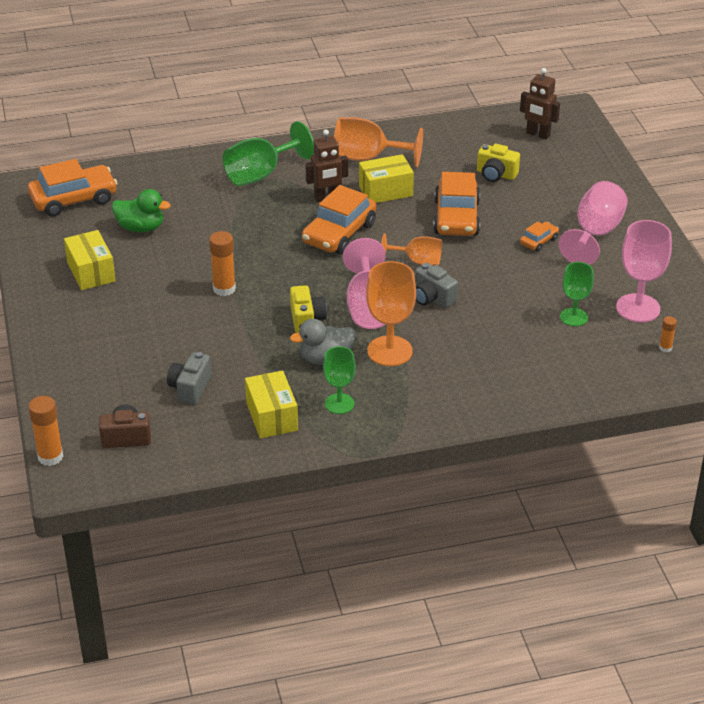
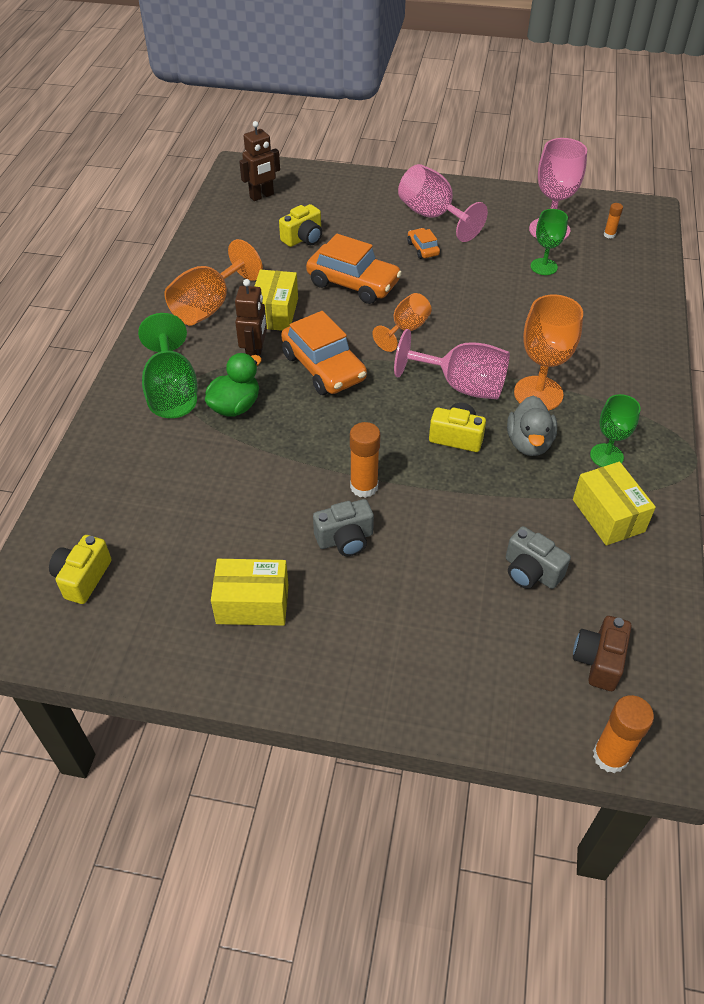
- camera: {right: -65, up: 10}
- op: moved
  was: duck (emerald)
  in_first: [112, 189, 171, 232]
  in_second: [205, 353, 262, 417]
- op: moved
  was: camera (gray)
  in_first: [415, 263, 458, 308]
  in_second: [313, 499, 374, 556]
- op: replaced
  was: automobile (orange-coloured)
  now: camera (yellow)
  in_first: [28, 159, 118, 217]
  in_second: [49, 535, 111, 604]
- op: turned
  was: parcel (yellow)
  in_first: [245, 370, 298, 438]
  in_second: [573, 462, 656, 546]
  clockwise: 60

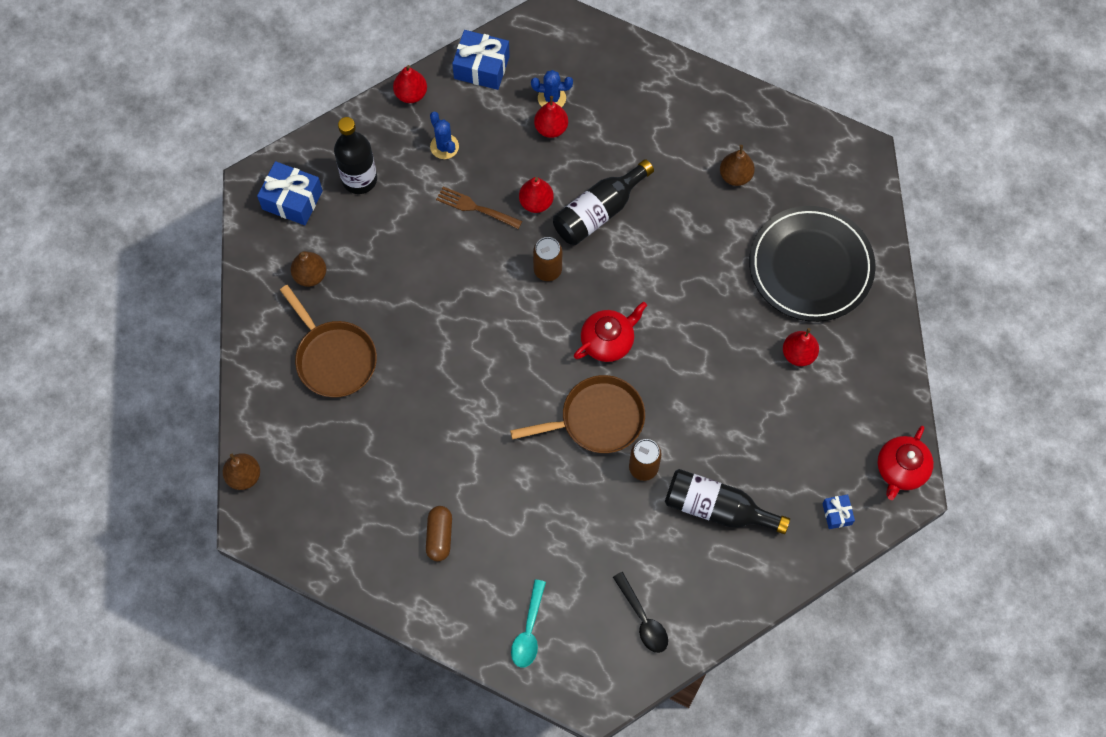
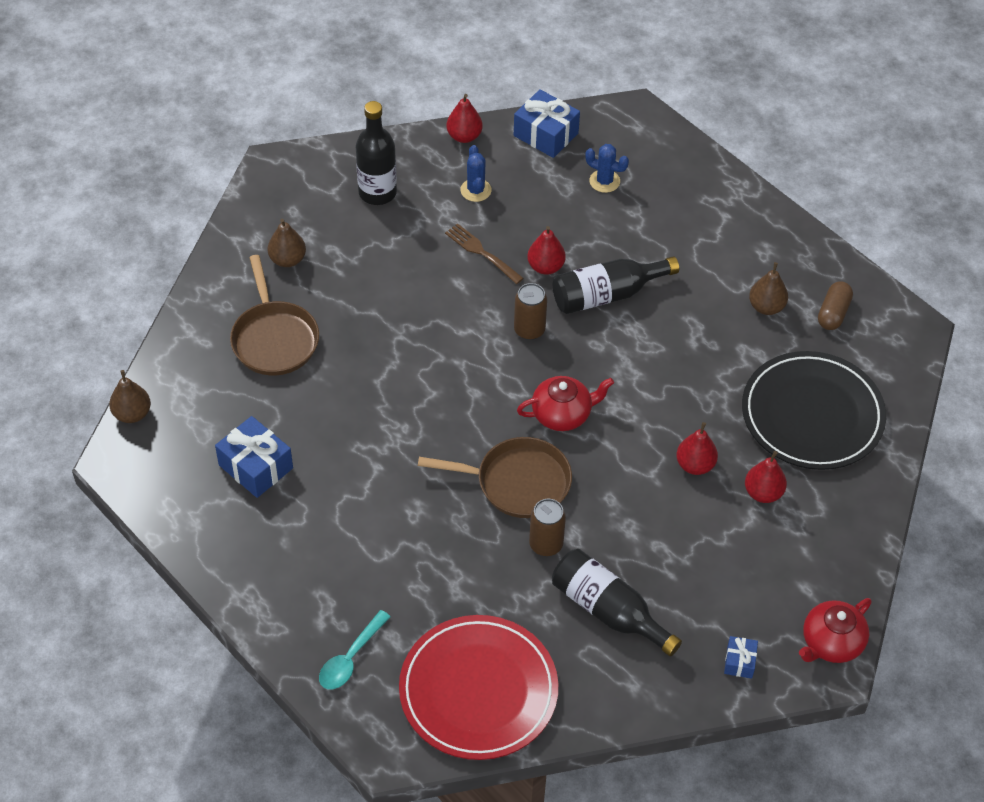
- camera: {right: 20, up: -15}
- op: moved
  was: present (royal blue)
  in_first: [257, 161, 323, 225]
  in_second: [215, 416, 293, 498]
- op: moved
  was: pill (dark brown)
  in_first: [426, 506, 452, 561]
  in_second: [818, 282, 853, 330]
- op: moved
  was: pear fruit (scarlet)
  in_first: [534, 96, 568, 138]
  in_second: [676, 422, 718, 475]
- op: replaced
  was: spoon (ebony)
  now: dinner plate (scarlet)
  in_first: [613, 572, 668, 653]
  in_second: [399, 615, 558, 760]

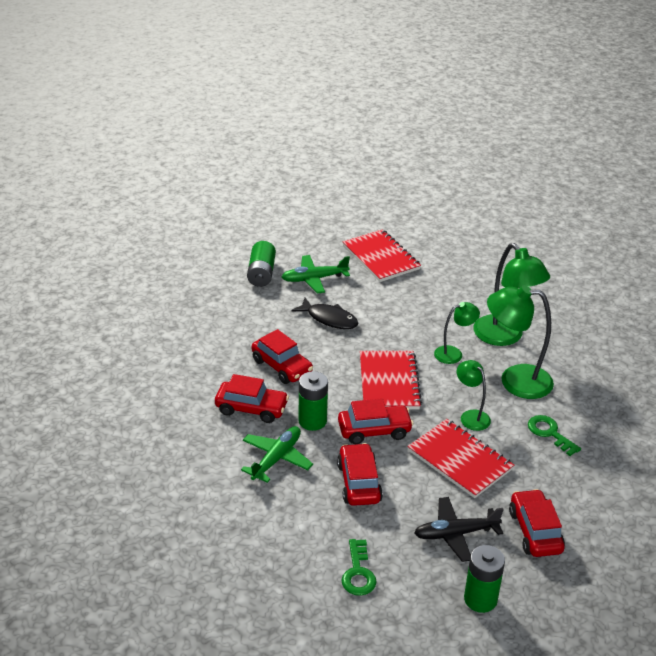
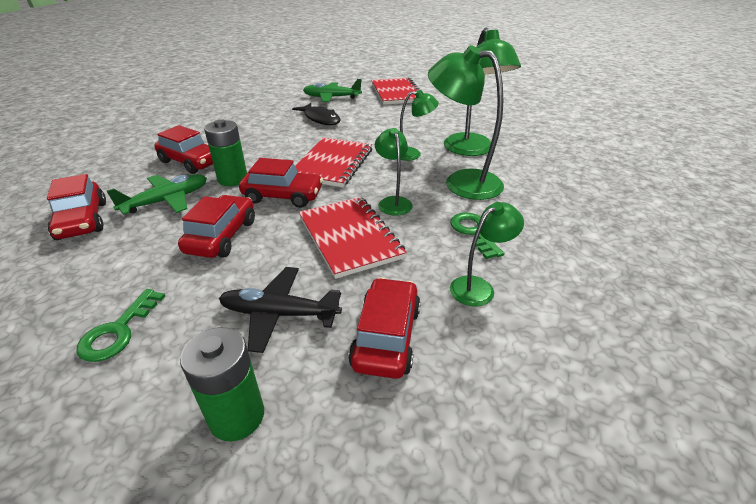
- camera: {right: 20, up: 0}
- op: removed
  was: power cell (emerald)
  in_first: [247, 241, 276, 287]
- op: added
  now: desk lamp (emerald)
  in_second: [450, 202, 524, 307]
- op: moved
  was: automobile (scarlet)
  in_first: [252, 329, 313, 384]
  in_second: [47, 174, 106, 240]

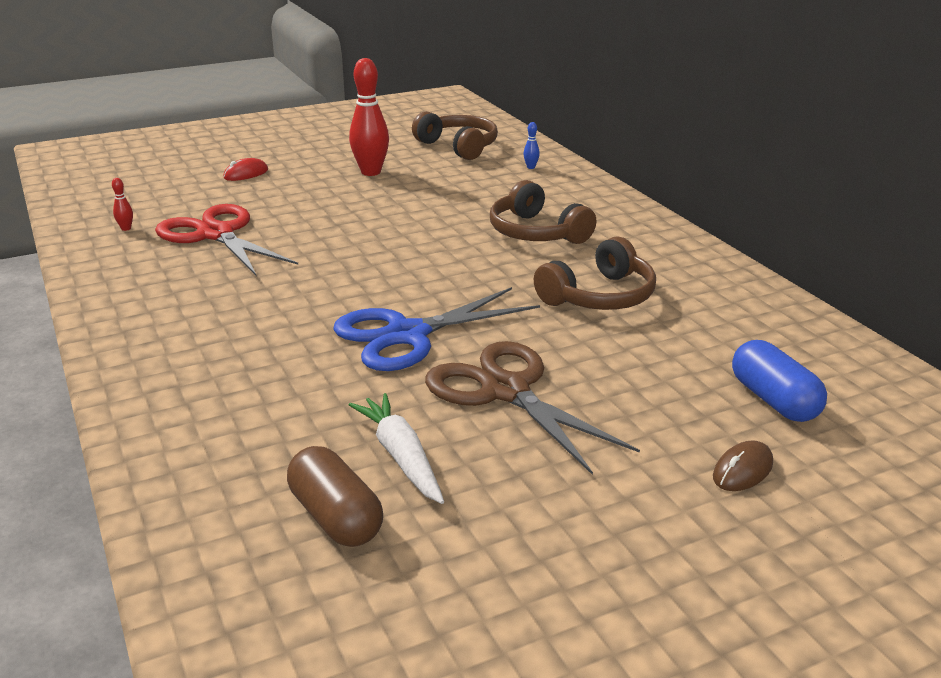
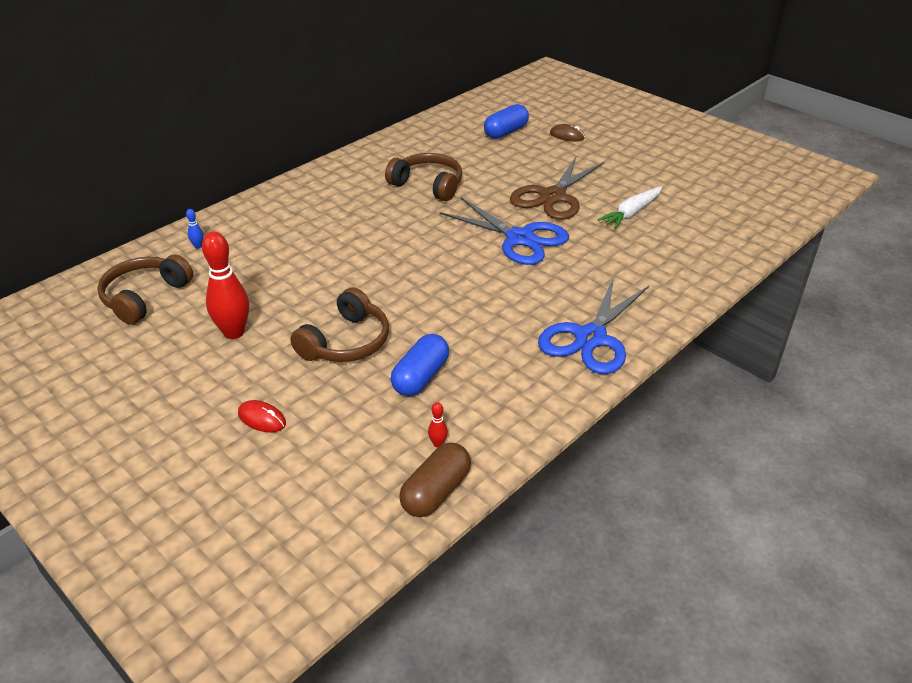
- camera: {right: -110, up: 10}
- op: added
  now: pair of scissors (royal blue)
  in_second: [538, 277, 649, 374]
- op: moved
  was: pill (dark brown)
  in_first: [287, 446, 383, 547]
  in_second: [399, 443, 471, 517]
- op: moved
  was: over-ear headphones (dark brown)
  in_first: [490, 180, 596, 244]
  in_second: [290, 287, 389, 362]
- op: replaced
  was: pair of scissors (scarlet)
  now: pill (royal blue)
  in_first: [155, 204, 298, 277]
  in_second: [391, 334, 449, 396]

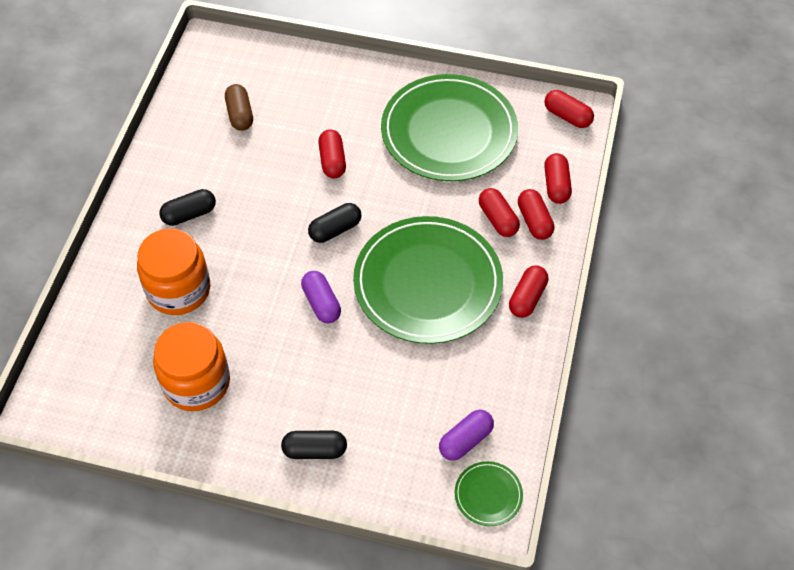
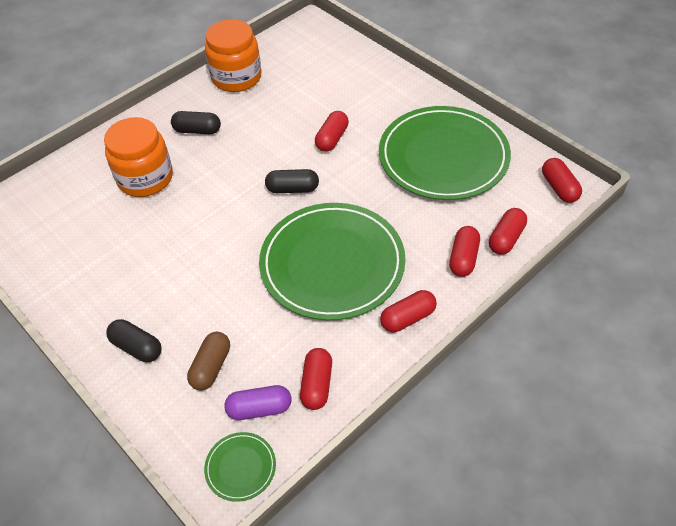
- camera: {right: 35, up: -5}
- op: removed
  was: pill (purple)
  in_first: [301, 271, 341, 323]
- op: moved
  was: jam jar (orange-coloured)
  in_first: [153, 322, 230, 411]
  in_second: [205, 19, 261, 92]
- op: moved
  was: pill (dark brown)
  in_first: [225, 84, 253, 131]
  in_second: [187, 332, 230, 390]
- op: moved
  was: pill (scarlet)
  in_first: [479, 188, 520, 237]
  in_second: [300, 348, 332, 410]

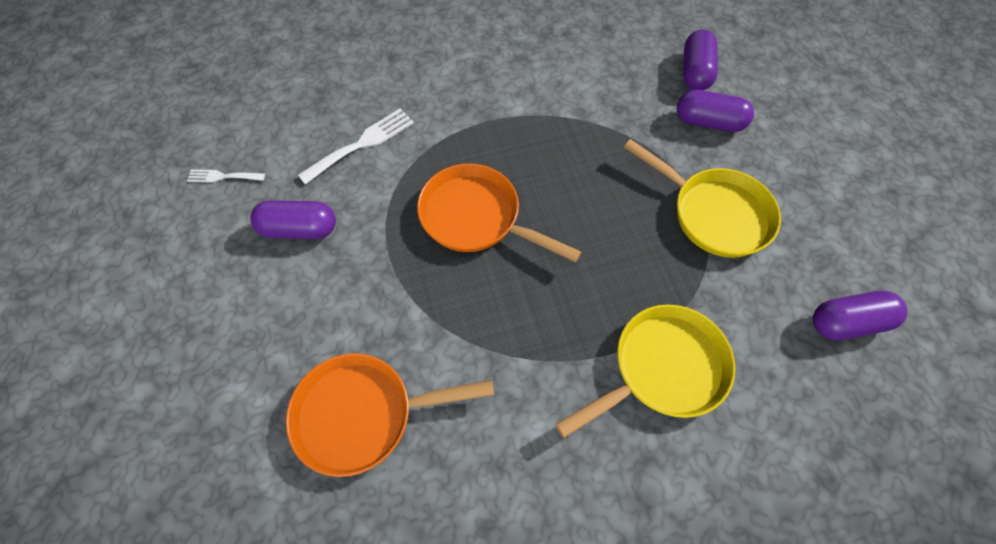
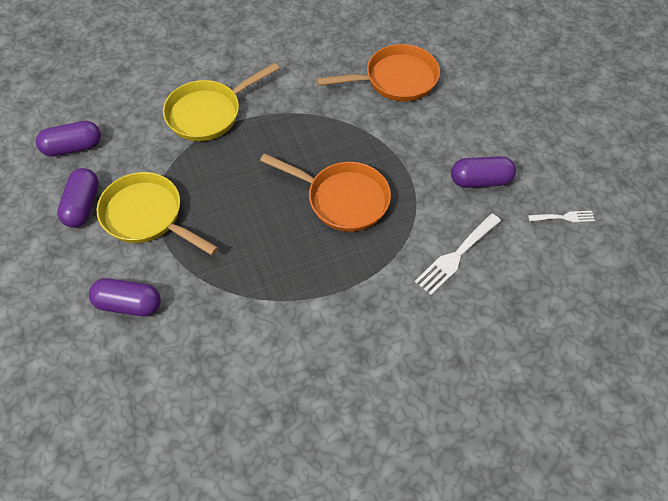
- camera: {right: 175, up: -5}
- op: moved
  was: pill (purple)
  in_first: [683, 30, 718, 90]
  in_second: [57, 168, 99, 228]

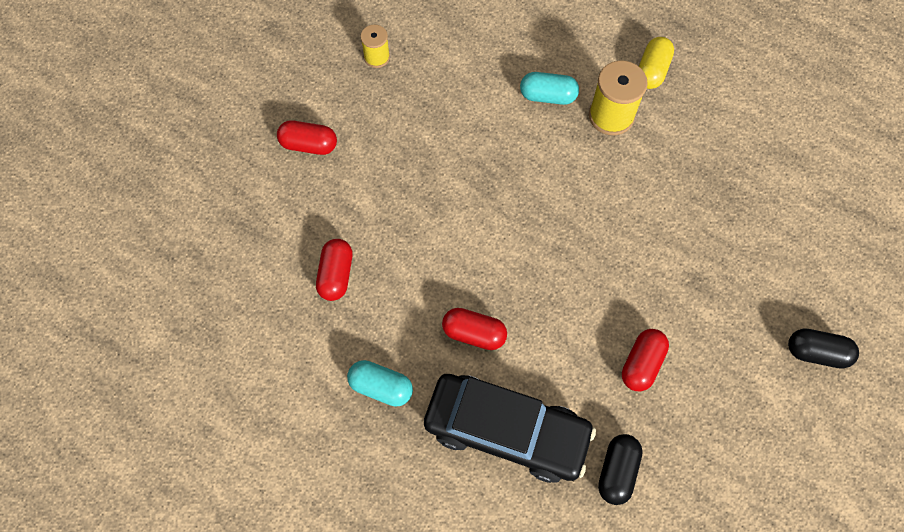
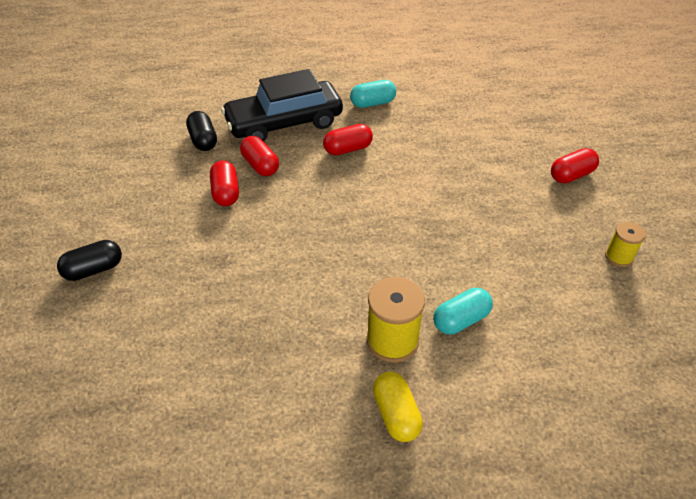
- camera: {right: 140, up: -20}
- op: moved
  was: pill (scarlet)
  in_first: [316, 239, 353, 301]
  in_second: [240, 136, 279, 176]

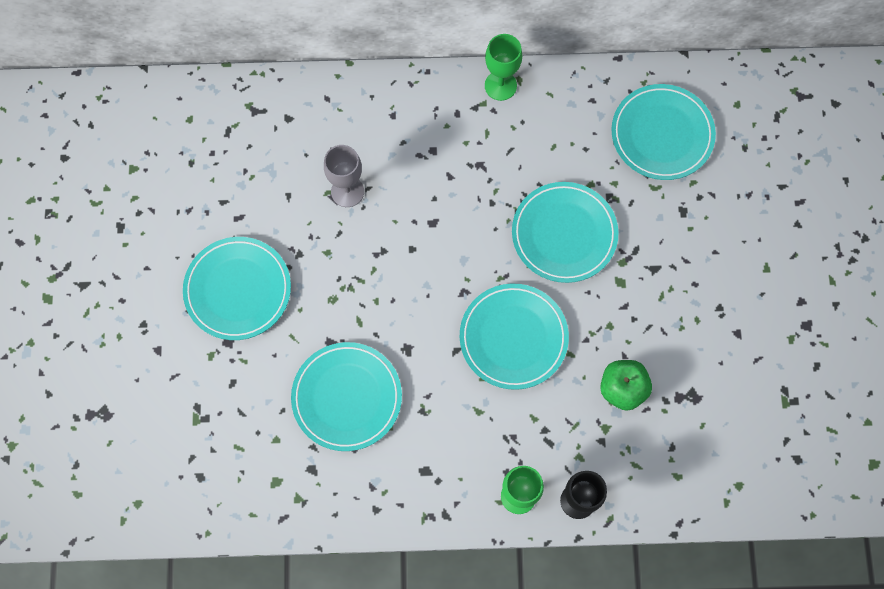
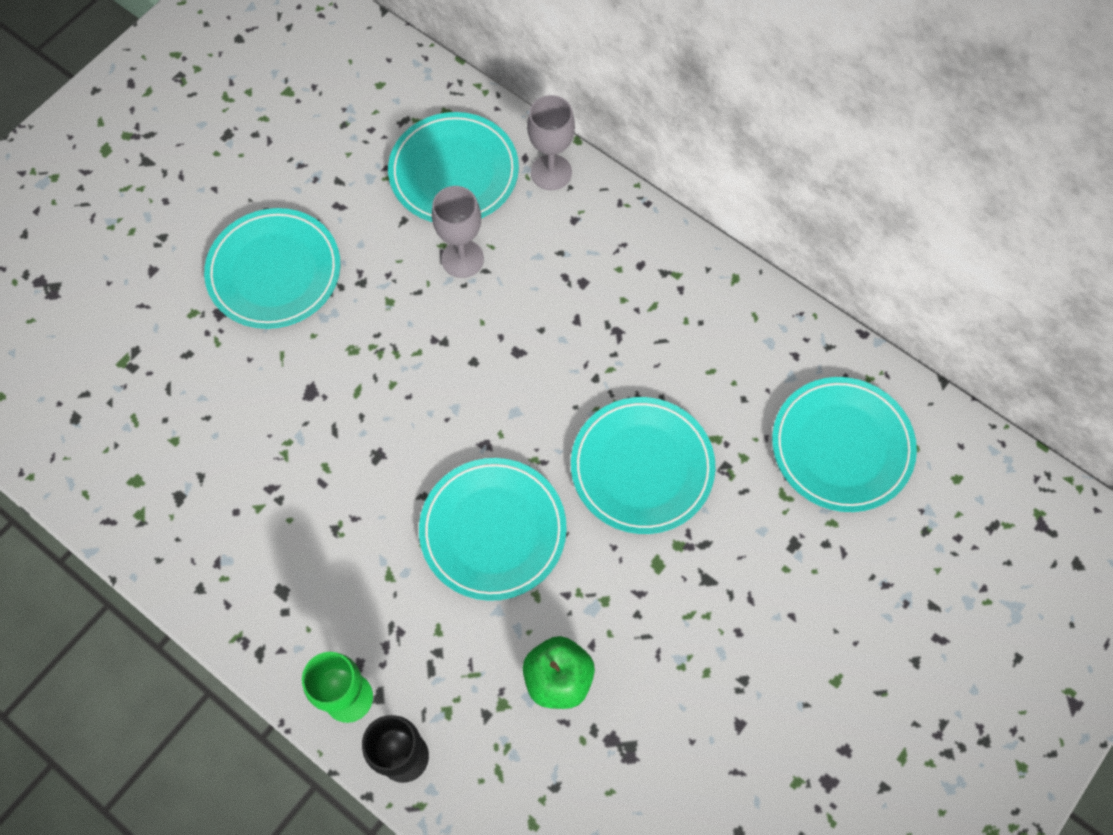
- camera: {right: 40, up: -5}
- op: removed
  was: goblet (emerald)
  in_first: [485, 34, 522, 101]
- op: added
  now: goblet (gray)
  in_second: [527, 95, 575, 190]
- op: moved
  was: dinner plate (turquoise)
  in_first: [291, 342, 402, 451]
  in_second: [388, 112, 519, 222]

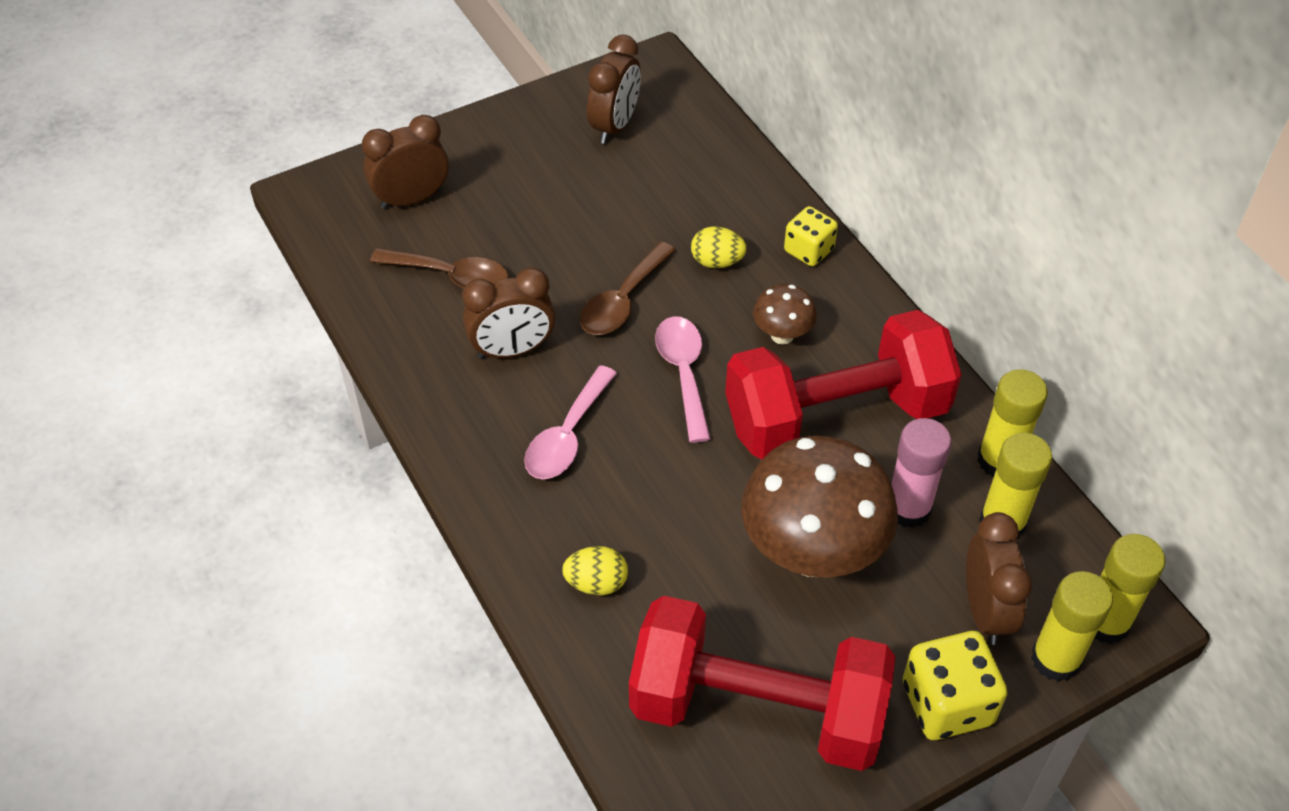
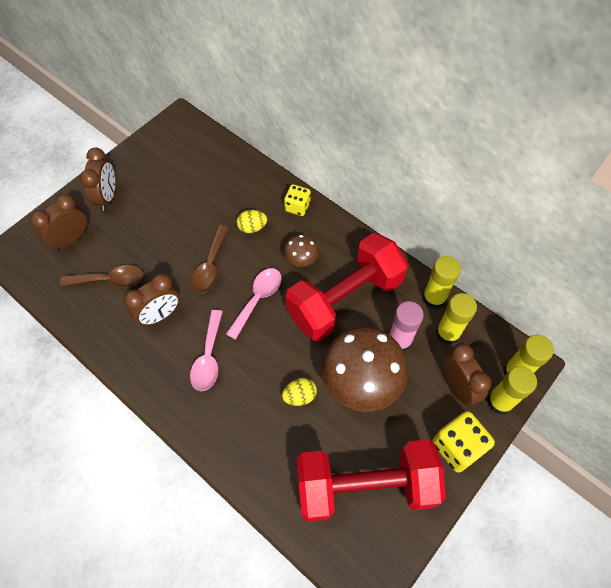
- camera: {right: -20, up: 10}
- op: moved
  was: egg shape (yellow)
  in_first: [562, 546, 628, 595]
  in_second: [282, 378, 317, 406]
- op: moved
  was: bedside clock (dark brown)
  in_first: [587, 35, 641, 144]
  in_second: [80, 148, 115, 211]
- op: turned
  was: spoon (pink)
  in_first: [655, 316, 711, 443]
  in_second: [226, 268, 282, 340]
  clockwise: 60

